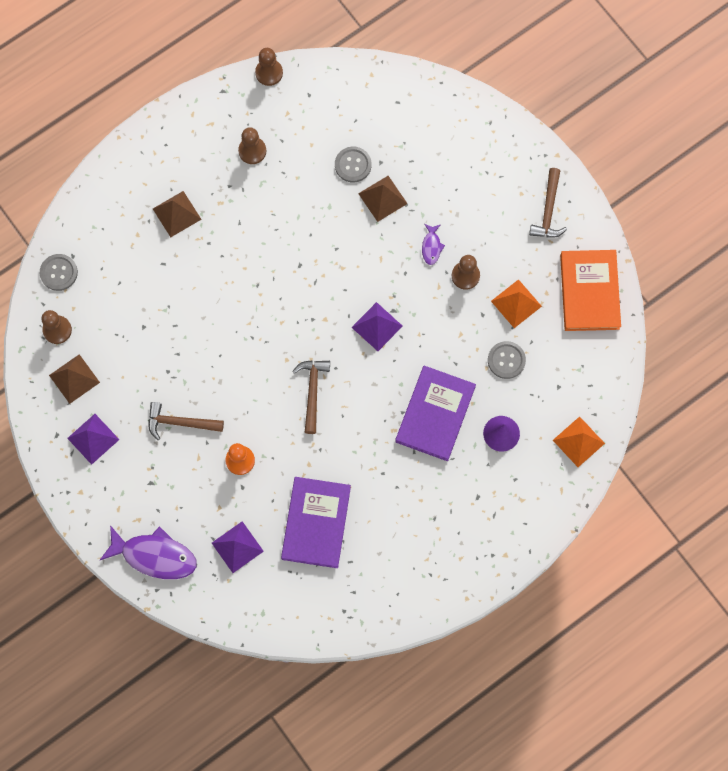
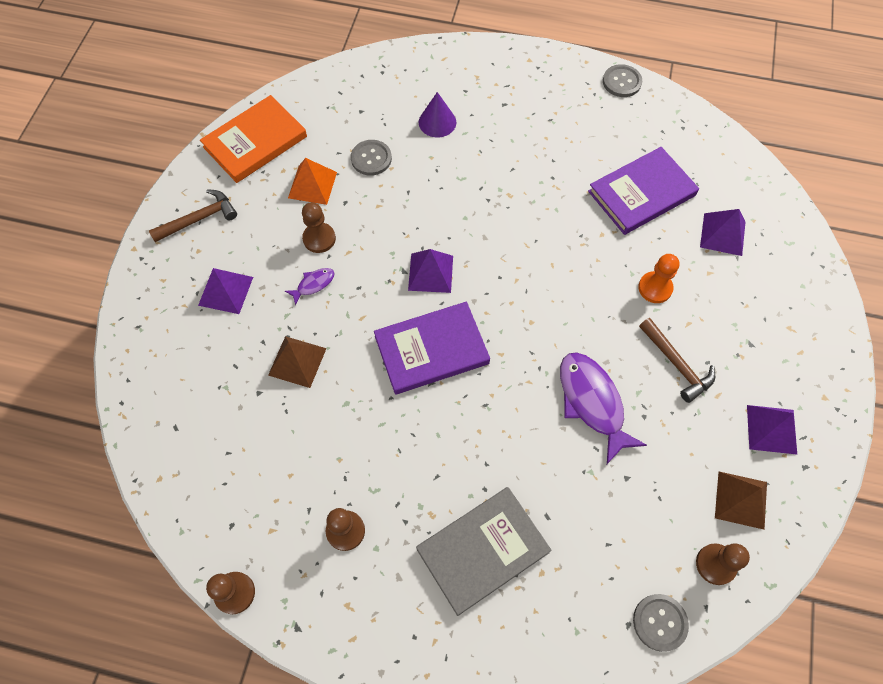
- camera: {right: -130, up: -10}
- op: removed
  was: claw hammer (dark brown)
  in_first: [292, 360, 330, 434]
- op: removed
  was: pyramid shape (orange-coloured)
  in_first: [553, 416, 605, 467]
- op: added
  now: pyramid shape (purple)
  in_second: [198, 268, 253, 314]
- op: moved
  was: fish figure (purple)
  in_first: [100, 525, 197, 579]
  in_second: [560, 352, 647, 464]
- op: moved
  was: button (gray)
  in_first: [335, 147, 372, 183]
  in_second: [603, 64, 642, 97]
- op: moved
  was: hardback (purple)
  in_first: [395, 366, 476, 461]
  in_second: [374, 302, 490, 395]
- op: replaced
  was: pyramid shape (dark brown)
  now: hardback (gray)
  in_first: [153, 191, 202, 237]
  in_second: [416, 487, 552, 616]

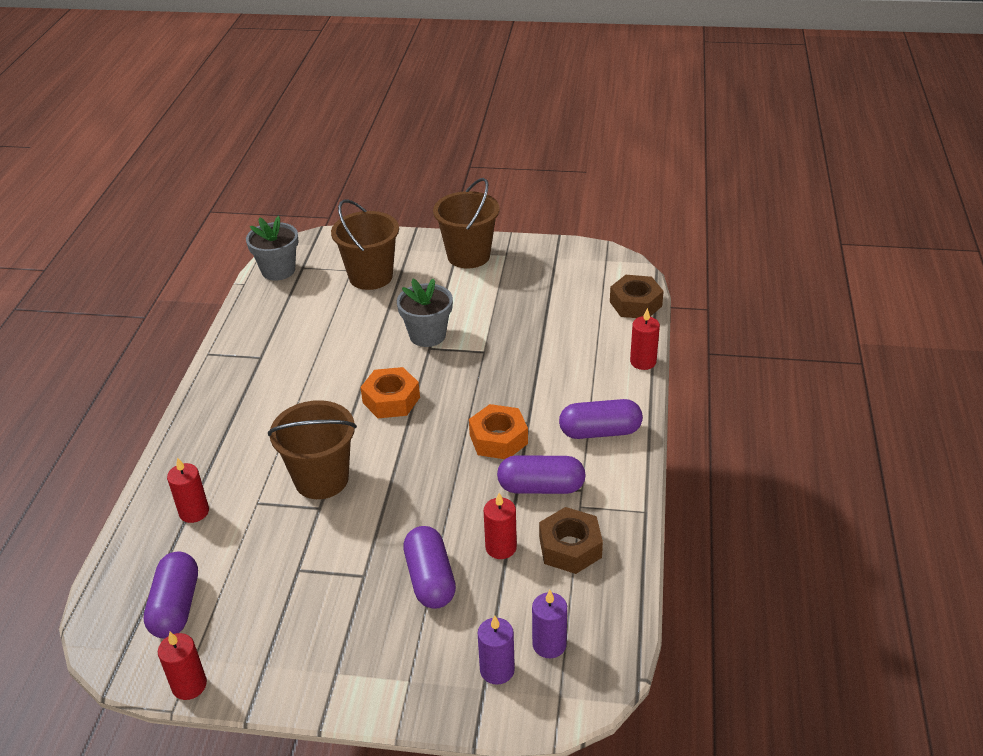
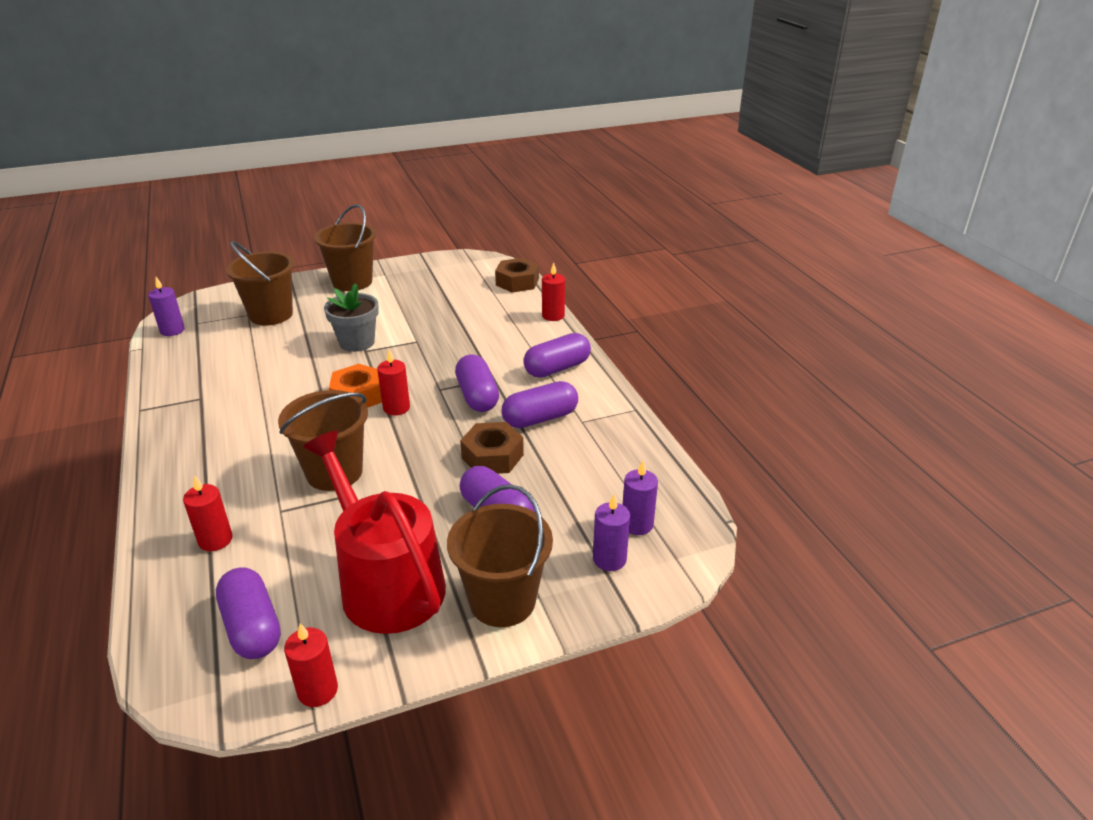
- camera: {right: -30, up: -5}
- op: added
  now: watering pot (scarlet)
  in_second: [303, 431, 446, 634]
- op: added
  now: sand bucket (dark brown)
  in_second: [447, 484, 553, 627]
- op: moved
  was: candle (scarlet)
  in_first: [484, 493, 517, 559]
  in_second: [377, 350, 410, 416]
- op: moved
  was: hexagon nut (dark brown)
  in_first: [539, 507, 603, 574]
  in_second: [460, 422, 524, 474]
- op: replaced
  was: flower pot (gray)
  now: candle (purple)
  in_first: [246, 216, 298, 281]
  in_second: [148, 277, 185, 336]
- op: replaced
  was: hexagon nut (orange-coloured)
  now: pill (purple)
  in_first: [469, 404, 528, 459]
  in_second: [455, 354, 499, 412]

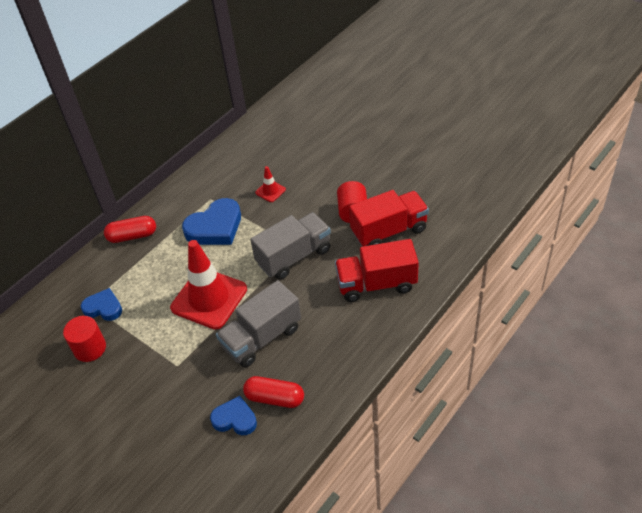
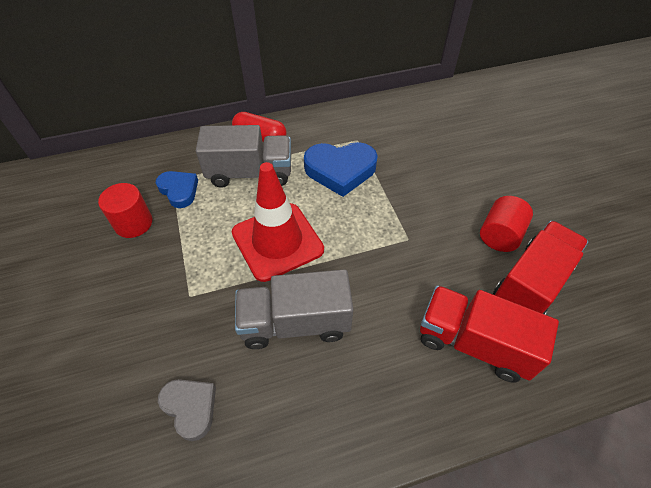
- camera: {right: 30, up: 5}
- op: removed
  was: pill (scarlet)
  in_first: [243, 376, 304, 408]
- op: removed
  was: road cone (scarlet)
  in_first: [255, 166, 286, 202]
- op: moved
  was: toy truck (gray)
  in_first: [250, 212, 331, 280]
  in_second: [196, 125, 291, 188]
- op: recoloured
  was: heart shape (royal blue)
  now: heart shape (gray)
  in_first: [210, 396, 257, 435]
  in_second: [158, 379, 216, 441]
- op: turned
  was: toy truck (scarlet)
  in_first: [349, 190, 429, 247]
  in_second: [493, 221, 588, 315]
  clockwise: -60

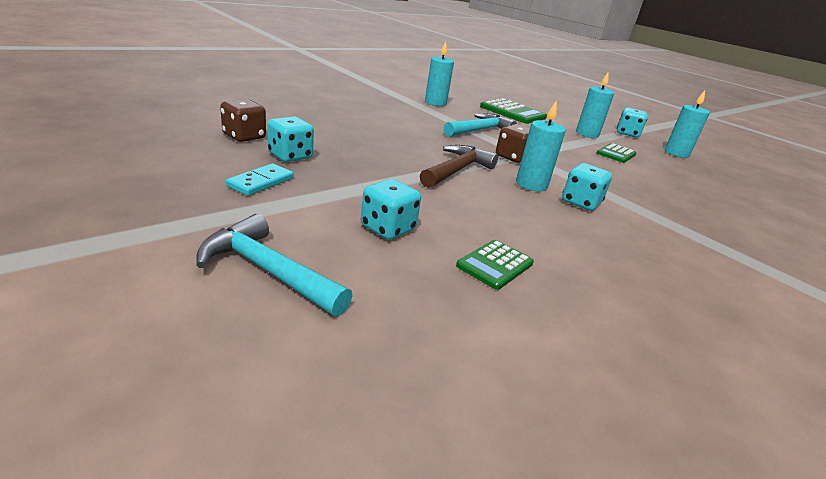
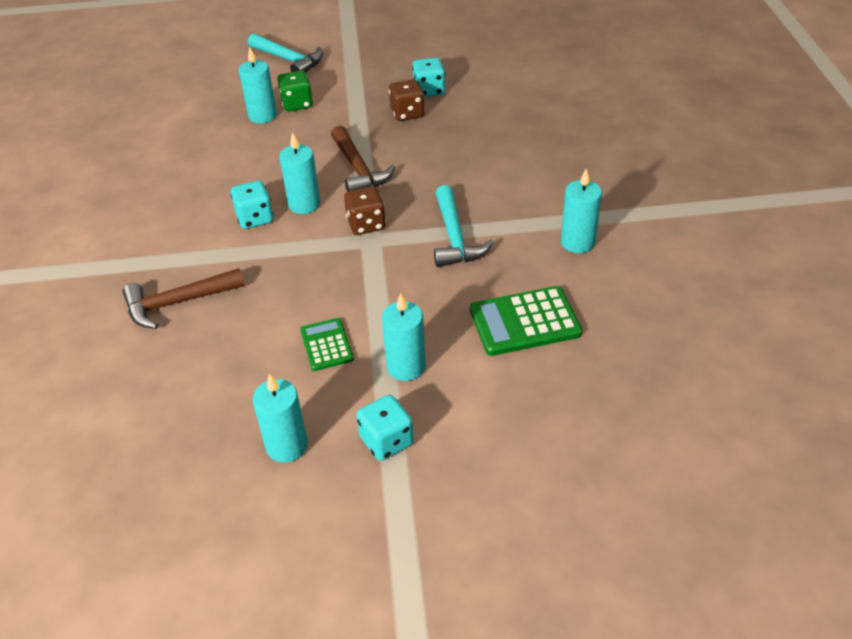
- camera: {right: 130, up: 15}
- op: removed
  was: domino tile (turquoise)
  in_first: [226, 163, 294, 196]
- op: removed
  was: pocket calculator (emerald)
  in_first: [456, 240, 534, 290]
- op: added
  now: claw hammer (dark brown)
  in_second: [123, 268, 244, 329]
- op: added
  now: candle (turquoise)
  in_second: [239, 47, 277, 124]
- op: moved
  was: die (dark brown)
  in_first: [220, 99, 266, 142]
  in_second: [389, 79, 425, 121]
- op: recoloured
  was: die (turquoise)
  now: die (emerald)
  in_first: [361, 179, 421, 240]
  in_second: [277, 71, 313, 112]
- op: turned
  was: claw hammer (turquoise)
  in_first: [196, 214, 353, 316]
  in_second: [248, 33, 323, 72]
  clockwise: 60

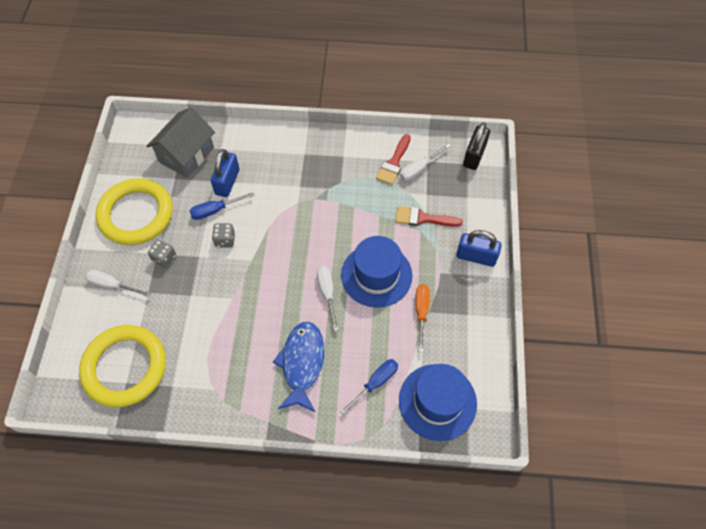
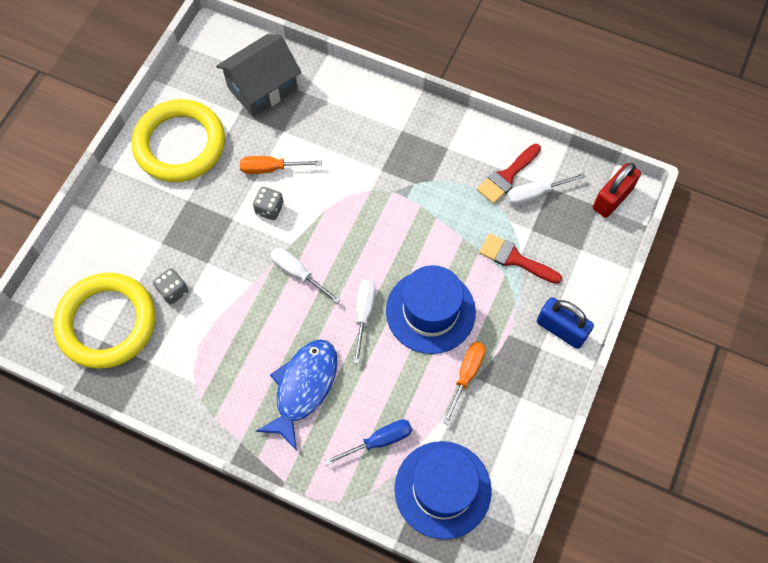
- camera: {right: 20, up: 5}
- op: removed
  was: lock (royal blue)
  in_first: [211, 149, 239, 197]
- op: moved
  was: hand screwdriver (pure white)
  in_first: [85, 270, 151, 297]
  in_second: [270, 248, 341, 303]
- op: moved
  was: die (gray)
  in_first: [148, 239, 176, 268]
  in_second: [153, 268, 188, 304]
- op: recoloured
  was: hand screwdriver (royal blue)
  now: hand screwdriver (orange-coloured)
  in_first: [190, 192, 254, 220]
  in_second: [240, 156, 322, 174]
- op: recoloured
  was: lock (ebony)
  now: lock (scarlet)
  in_first: [463, 122, 490, 170]
  in_second: [593, 163, 641, 218]

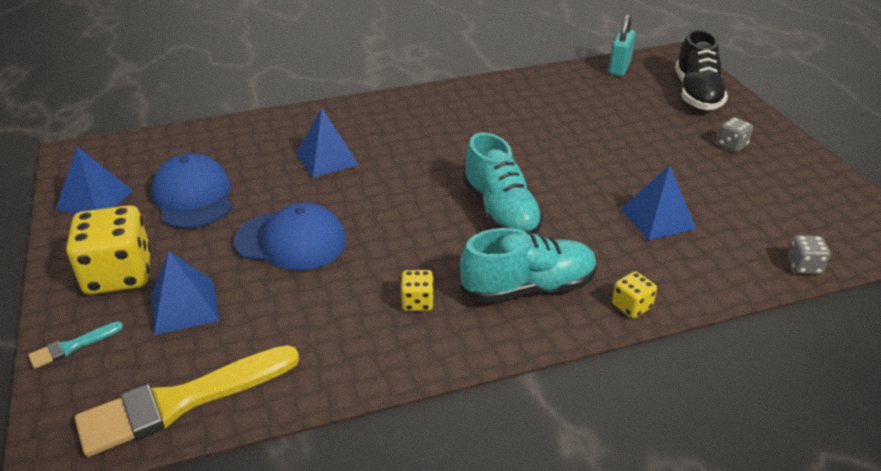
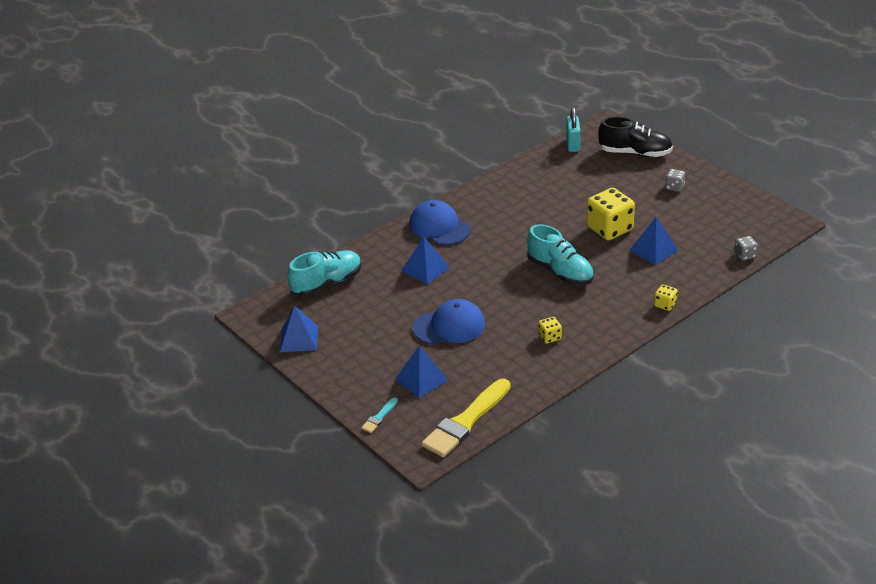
- camera: {right: -20, up: 0}
- op: moved
  was: die (yellow)
  in_first: [66, 205, 151, 295]
  in_second: [587, 188, 635, 240]
- op: moved
  was: baseball cap (royal blue)
  in_first: [151, 153, 232, 228]
  in_second: [409, 200, 470, 245]
- op: moved
  was: shoe (turquoise)
  in_first: [460, 228, 597, 303]
  in_second: [287, 250, 362, 297]
- op: turned
  was: shoe (ebony)
  in_first: [675, 30, 728, 110]
  in_second: [598, 116, 673, 157]
  clockwise: -60

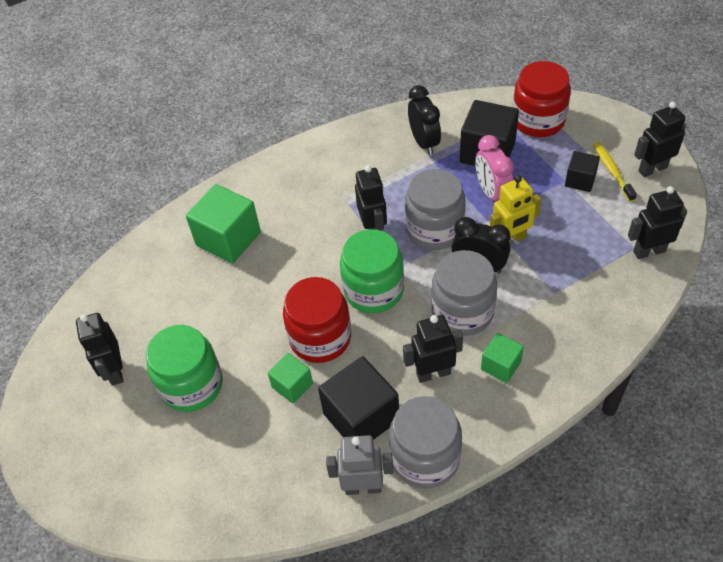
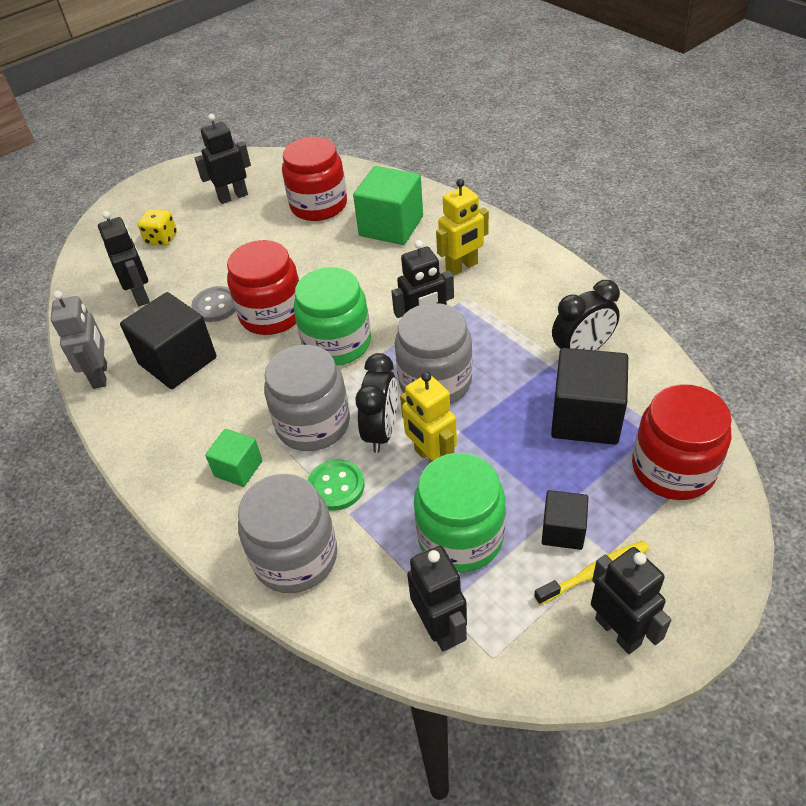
- camera: {right: 80, up: -5}
- op: removed
  was: bedside clock (pink)
  in_first: [475, 135, 514, 201]
- op: added
  now: die (yellow)
  in_second: [138, 209, 177, 246]
- op: added
  now: jam jar (scarlet)
  in_second: [282, 137, 347, 221]
- op: added
  now: button (emerald)
  in_second: [307, 459, 364, 511]
- op: added
  now: toy robot (yellow)
  in_second: [436, 179, 489, 276]
- op: moved
  was: jam jar (emerald)
  in_first: [146, 325, 223, 412]
  in_second: [414, 453, 505, 573]
- op: moved
  was: jam jar (gray)
  in_first: [389, 396, 462, 488]
  in_second: [238, 474, 337, 593]
- op: moved
  was: toy robot (ebony)
  in_first: [403, 315, 463, 383]
  in_second: [98, 211, 150, 306]
- op: replaced
  was: block (emerald)
  now: button (gray)
  in_first: [268, 353, 313, 403]
  in_second: [191, 286, 235, 322]

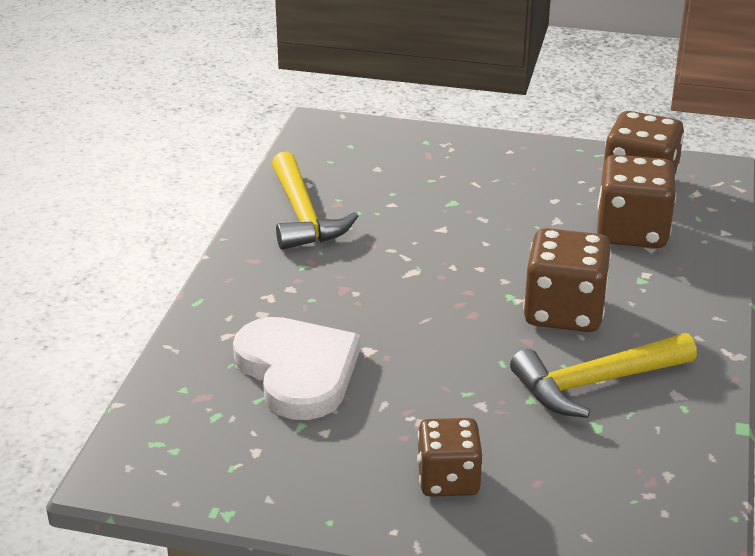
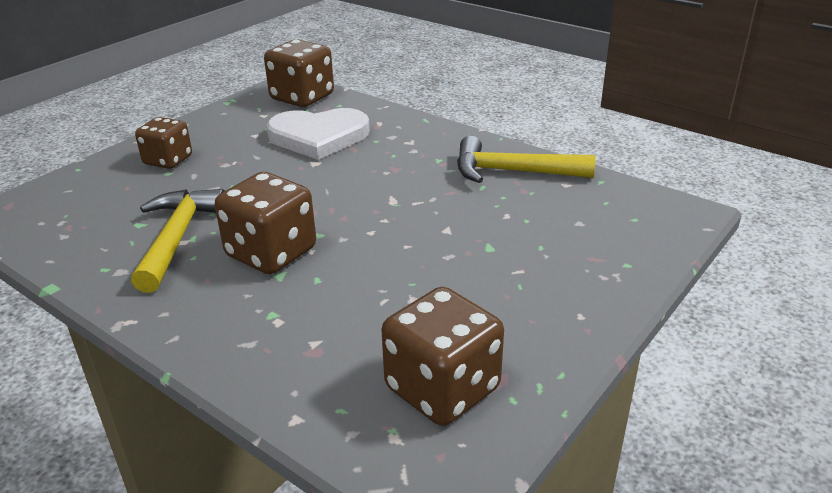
- camera: {right: 115, up: 0}
- op: moved
  was: die (dark brown)
  in_first: [597, 155, 676, 248]
  in_second: [264, 39, 334, 107]

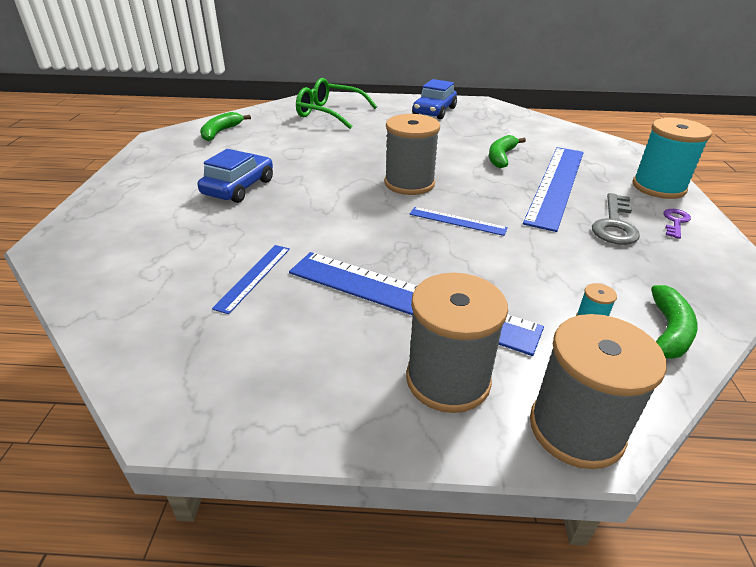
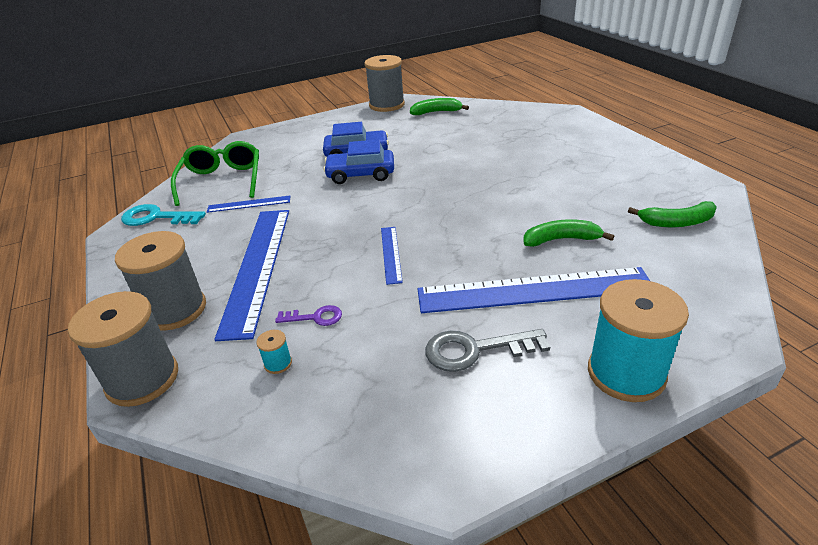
- camera: {right: 65, up: 0}
- op: added
  now: door key (turquoise)
  in_second: [121, 204, 206, 226]
- op: moved
  was: spectacles (emerald)
  in_first: [296, 78, 377, 129]
  in_second: [171, 141, 259, 206]
- op: moved
  was: reel of thread (gray)
  in_first: [384, 114, 440, 195]
  in_second: [365, 55, 405, 112]
- op: moved
  was: automobile (royal blue)
  in_first: [412, 79, 457, 119]
  in_second: [323, 140, 394, 184]
- op: moved
  was: banana fruit (emerald)
  in_first: [651, 285, 697, 359]
  in_second: [628, 201, 717, 227]
- op: moved
  was: door key (purple)
  in_first: [663, 209, 691, 239]
  in_second: [275, 305, 342, 326]

